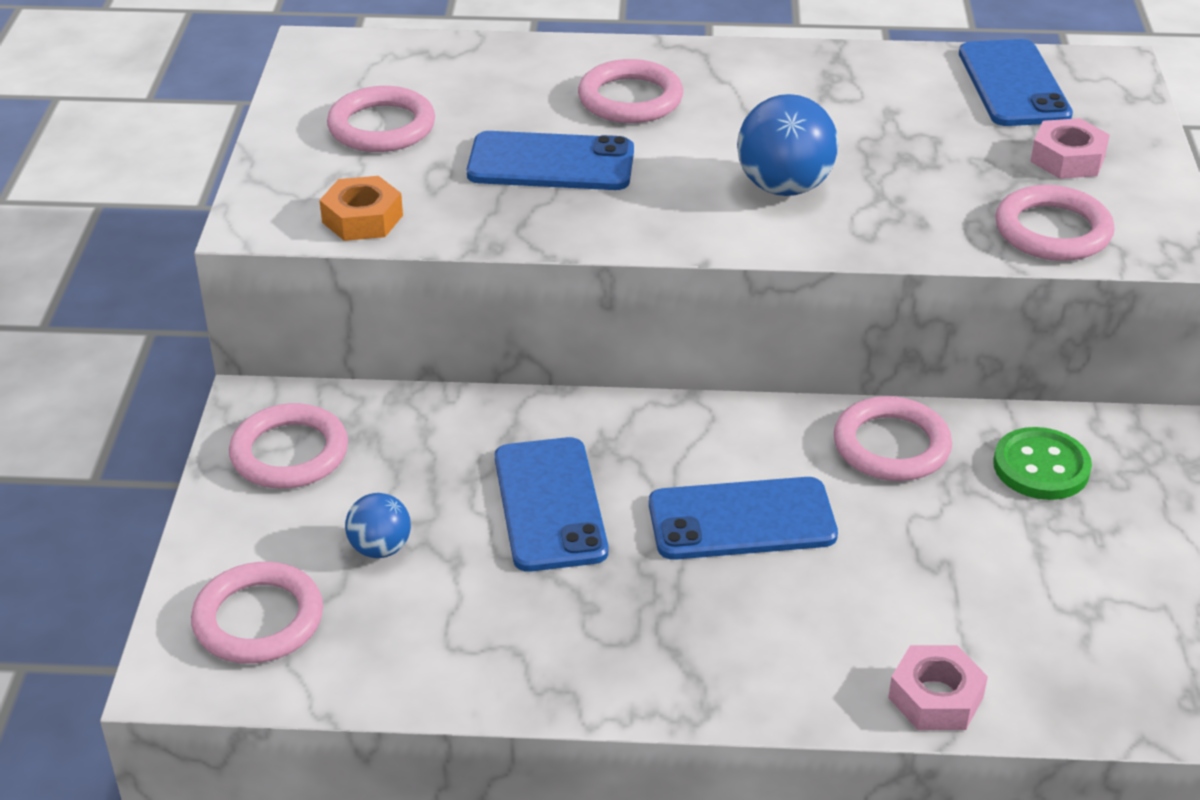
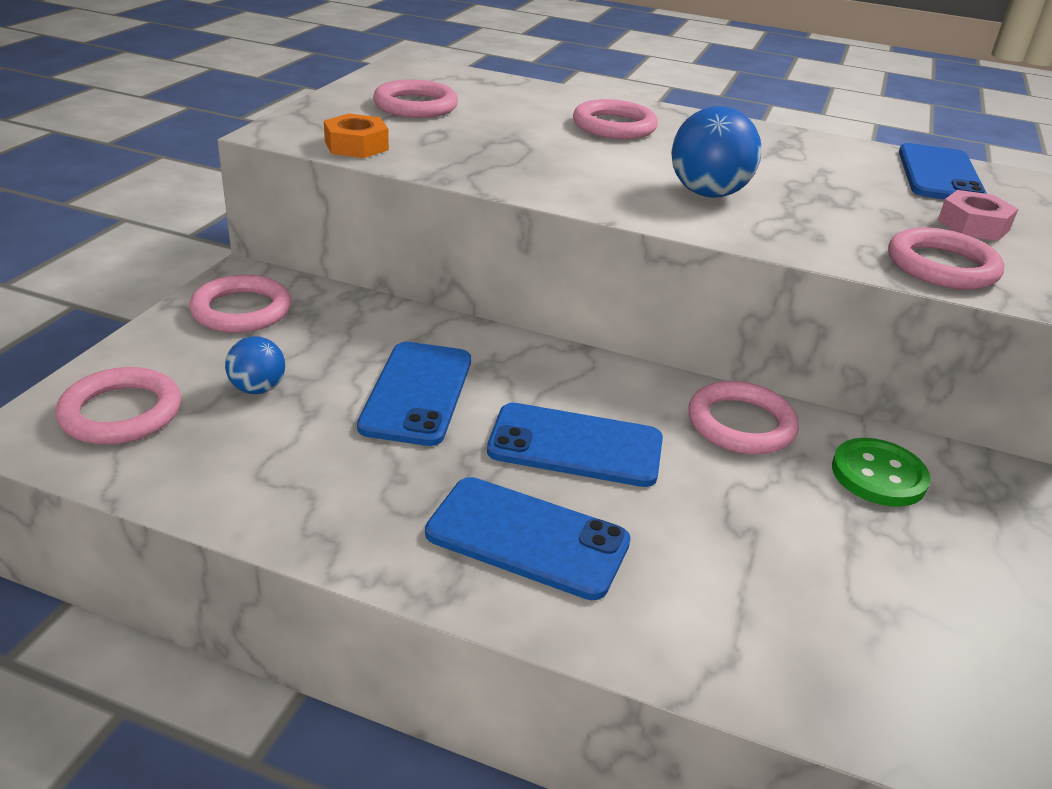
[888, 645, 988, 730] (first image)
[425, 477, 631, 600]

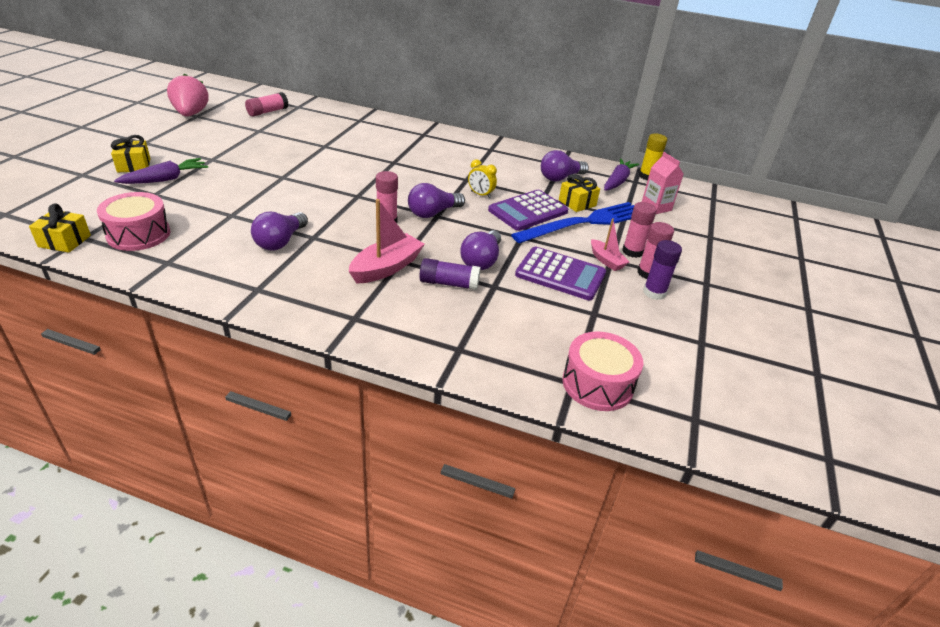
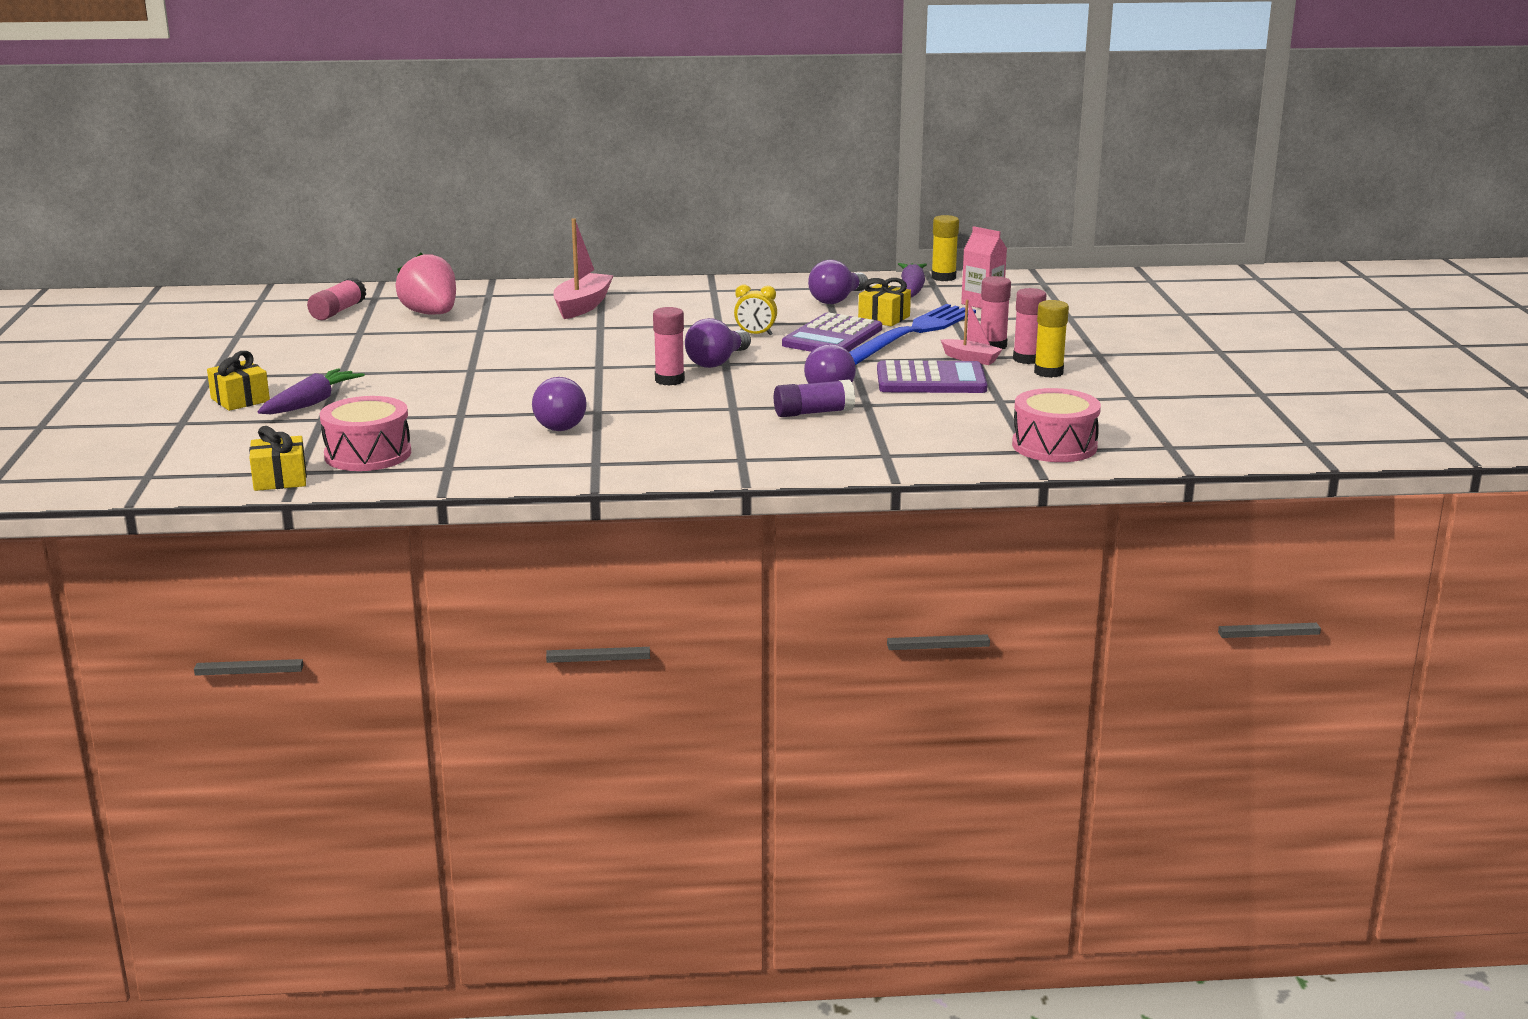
[396, 253, 456, 314]
[553, 218, 614, 319]
[1034, 300, 1069, 378]

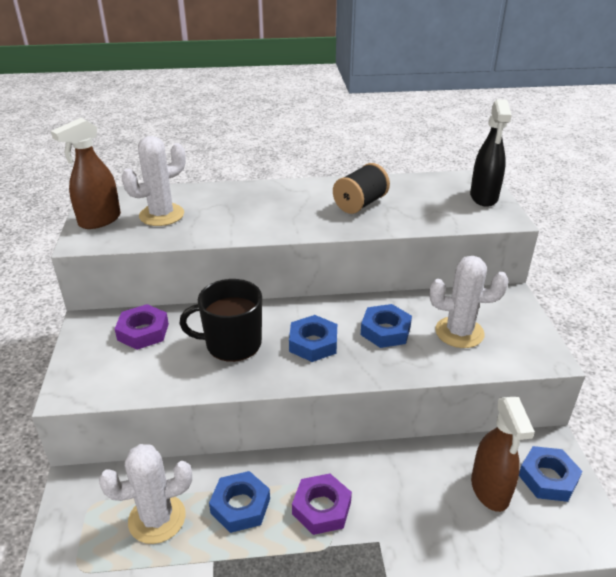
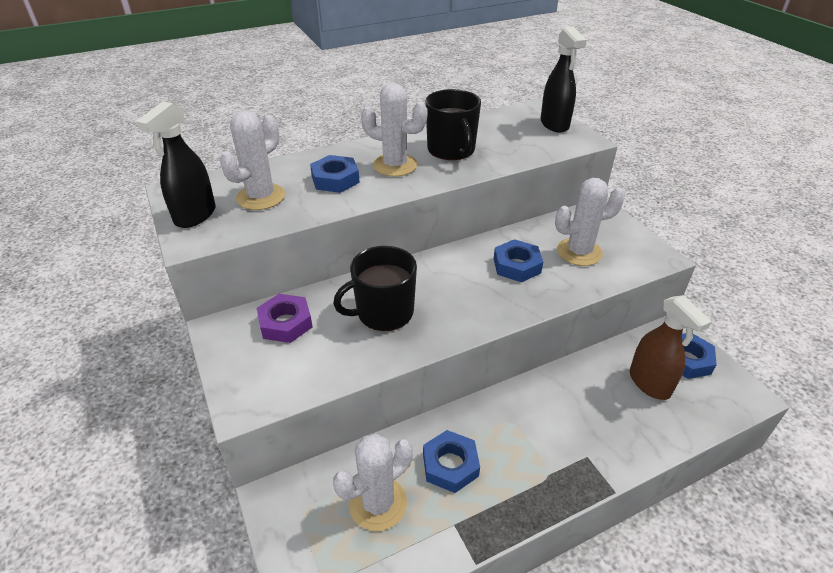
[292, 474, 352, 535] (first image)
[361, 83, 428, 177]
[310, 155, 360, 193]
[425, 89, 481, 160]
[136, 101, 216, 228]

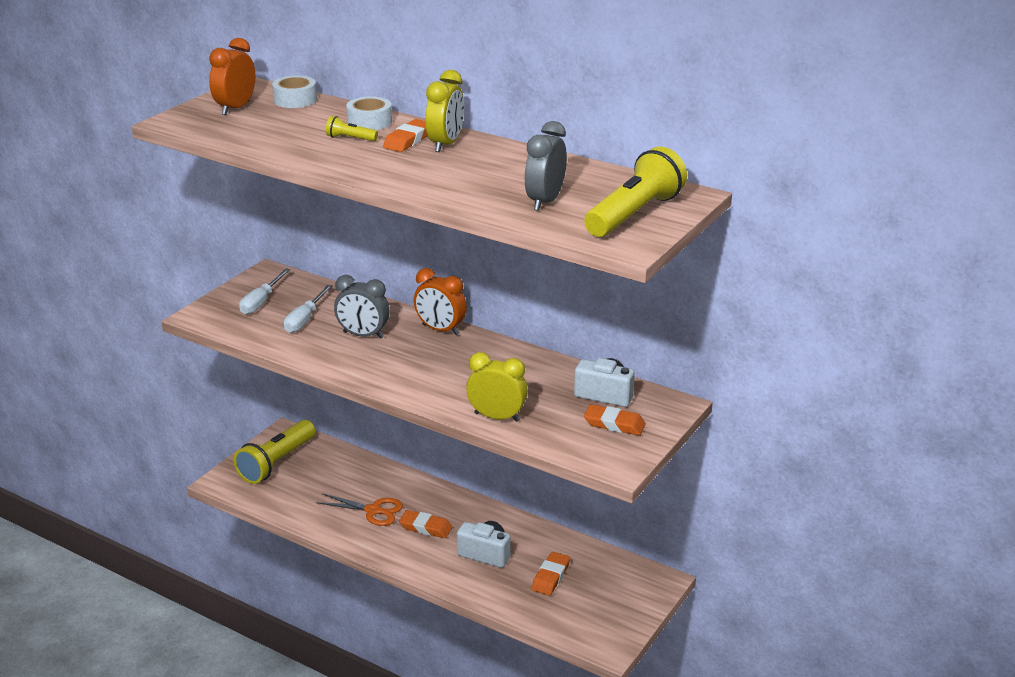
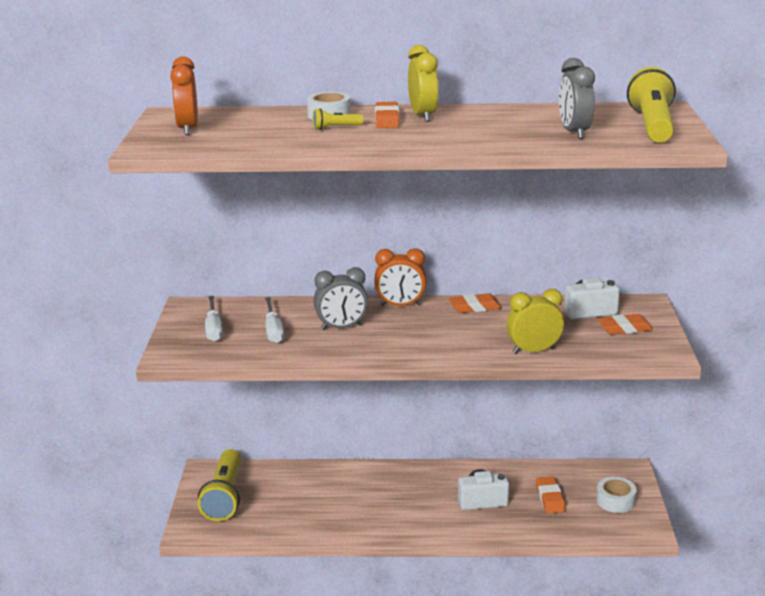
[316, 493, 403, 526] (first image)
[596, 477, 637, 513]
[449, 293, 502, 313]

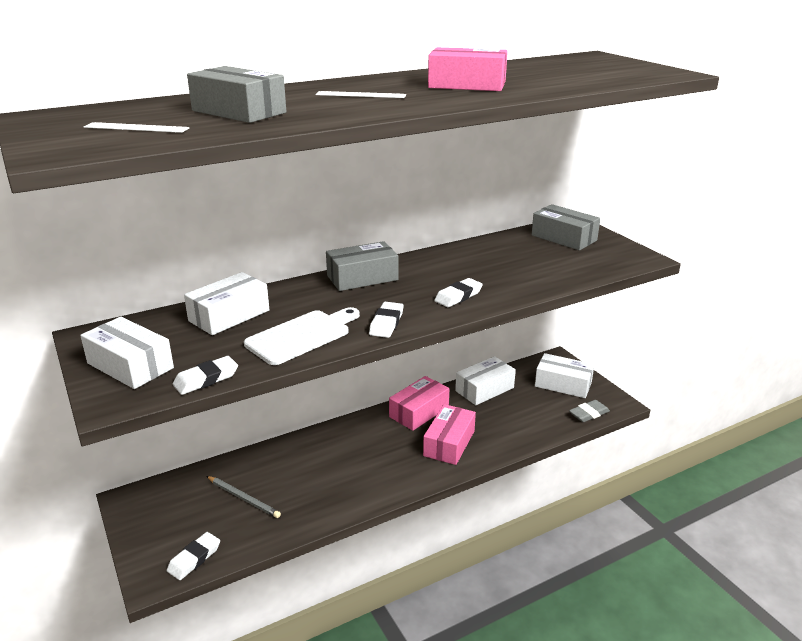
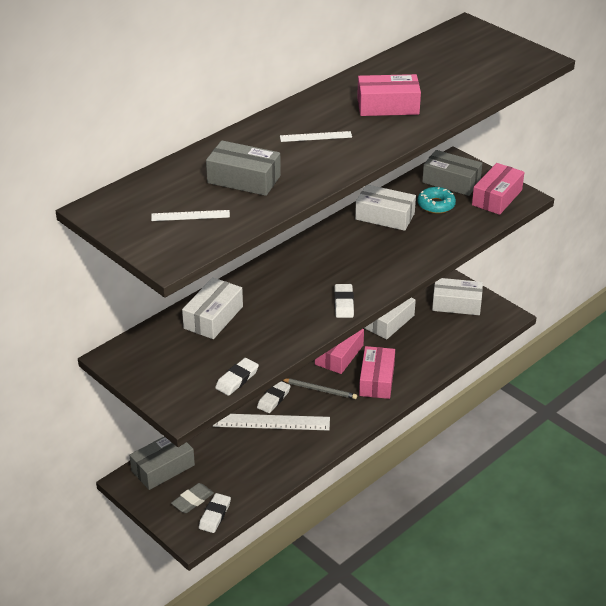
[244, 307, 360, 365] (first image)
[213, 414, 330, 431]
[417, 187, 456, 214]
[472, 163, 524, 215]
[355, 185, 416, 231]
[282, 378, 357, 399]
[129, 437, 195, 490]
[257, 381, 291, 413]
[171, 483, 214, 513]

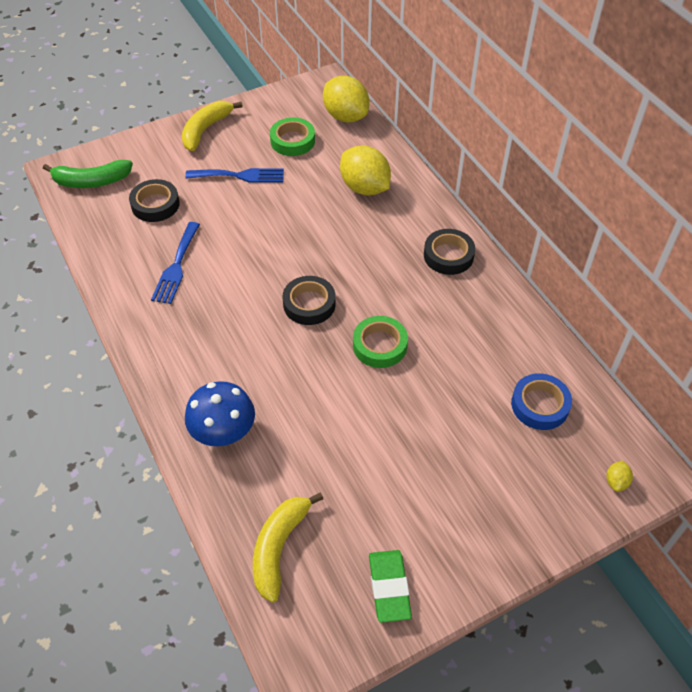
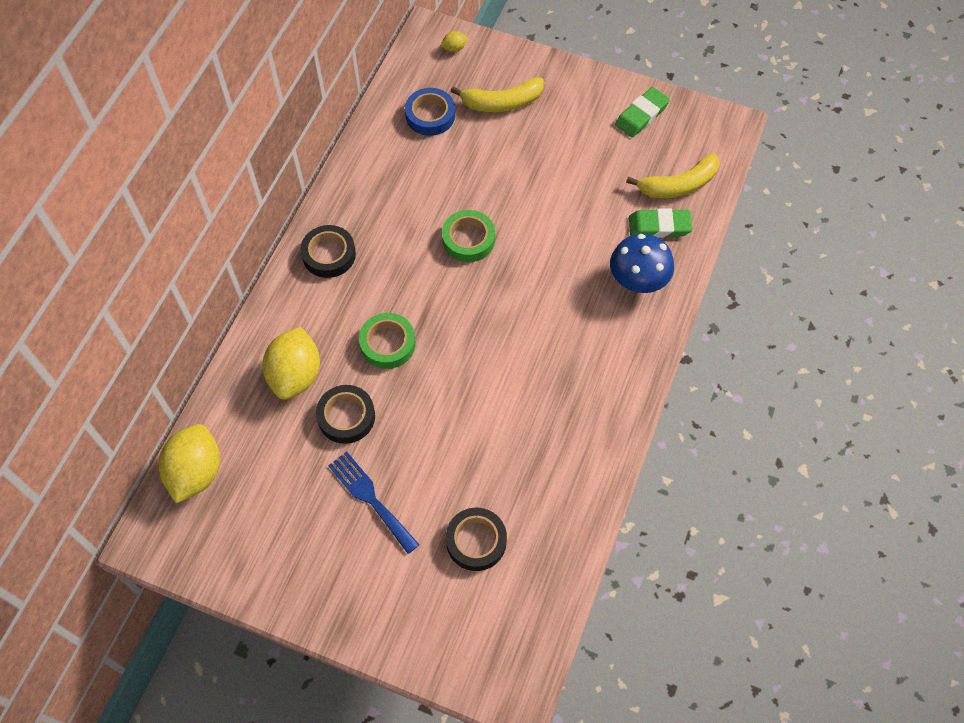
[43, 160, 133, 188] (first image)
[151, 222, 200, 304] (first image)
[629, 209, 692, 238]
[451, 77, 544, 112]
[359, 313, 416, 369]
[316, 385, 375, 444]

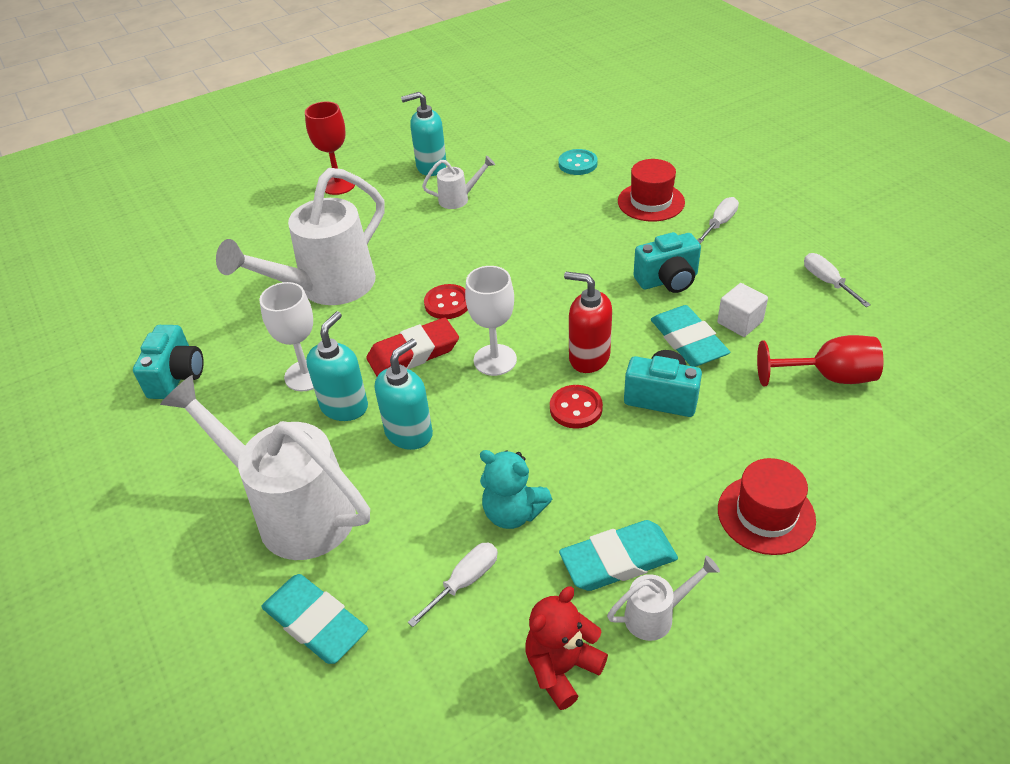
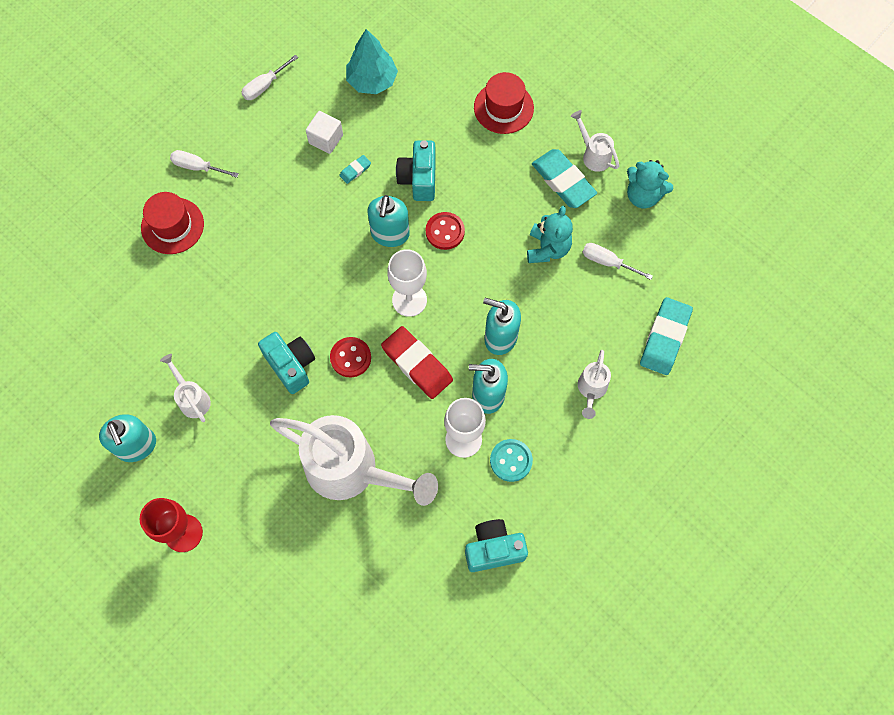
[490, 439, 533, 482]
[258, 332, 315, 394]
[346, 29, 398, 94]
[627, 160, 674, 209]
[367, 195, 410, 247]
[578, 350, 611, 419]
[339, 155, 371, 184]

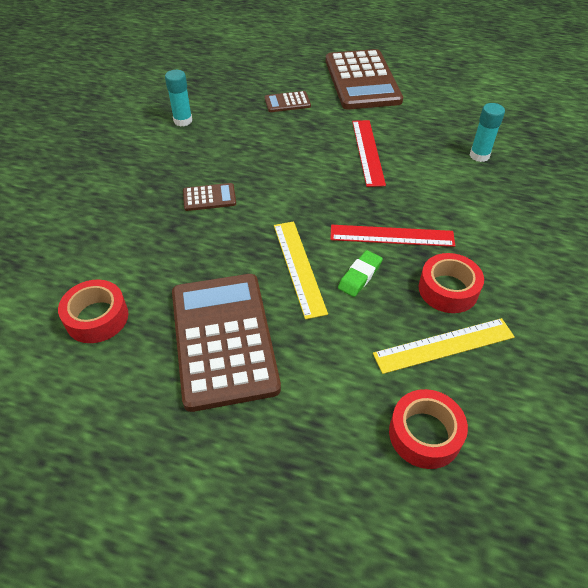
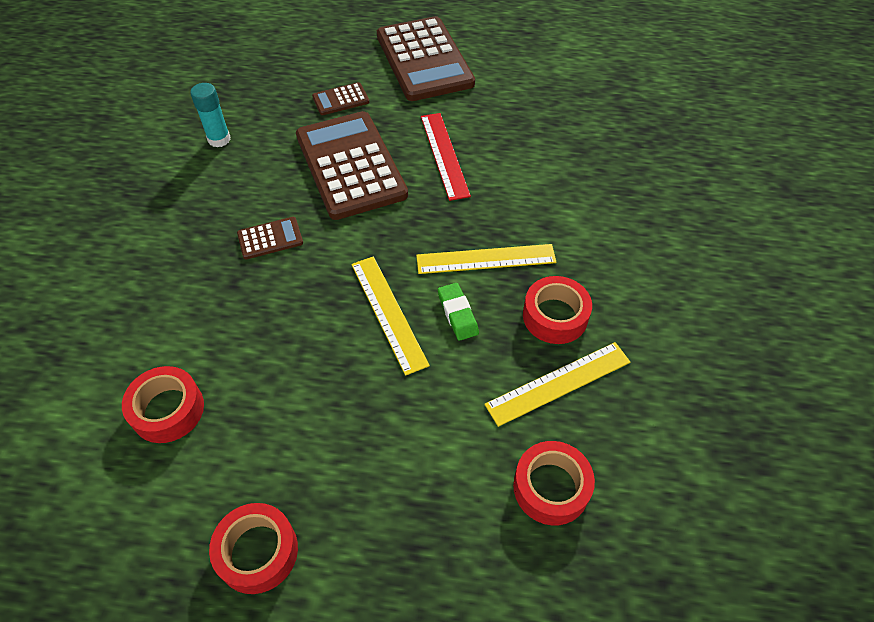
[470, 103, 505, 162] (first image)
[209, 503, 298, 594]
[296, 111, 408, 220]
[416, 244, 556, 274]
[438, 283, 479, 341]

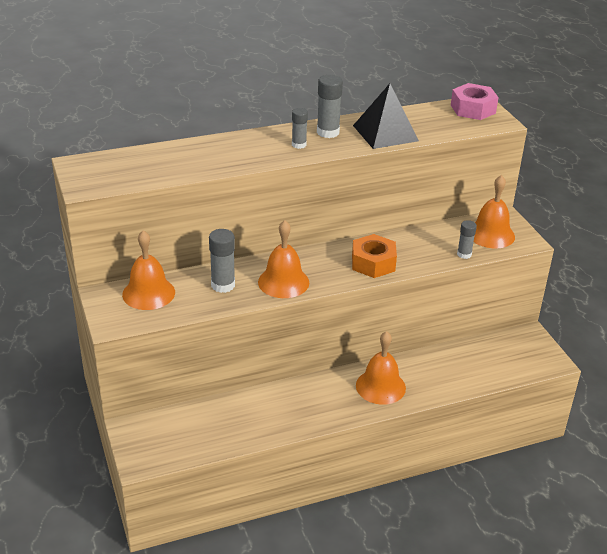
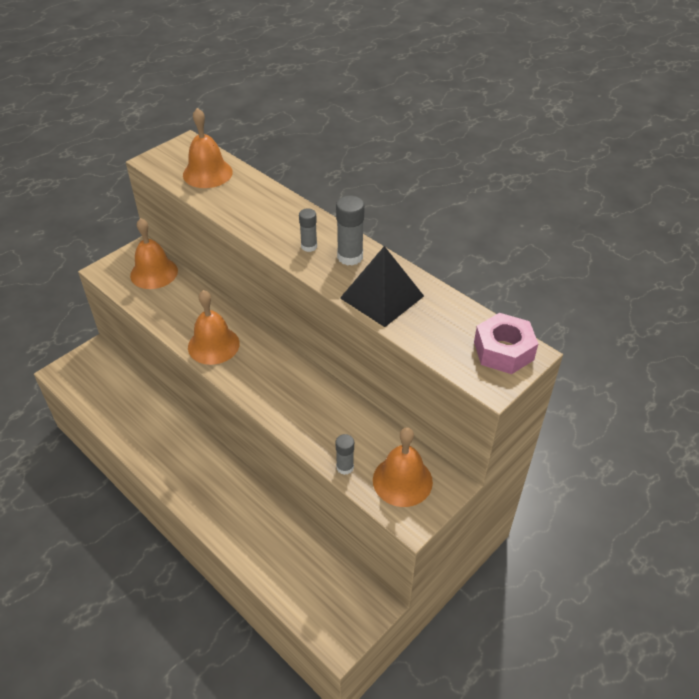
[209, 229, 235, 293] (first image)
[352, 234, 397, 278] (first image)
[183, 108, 233, 188]

